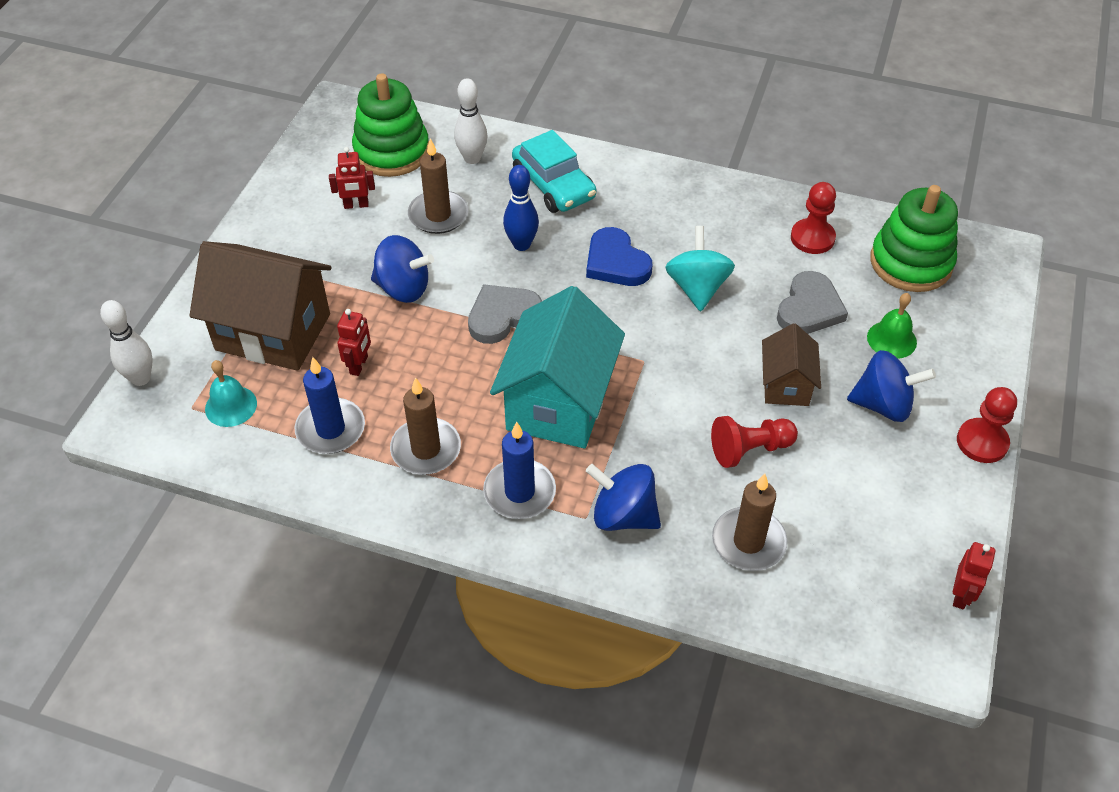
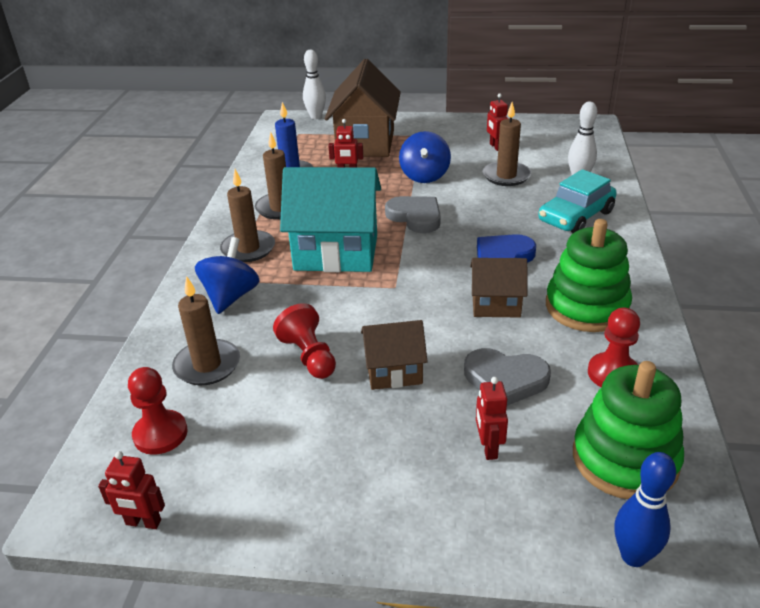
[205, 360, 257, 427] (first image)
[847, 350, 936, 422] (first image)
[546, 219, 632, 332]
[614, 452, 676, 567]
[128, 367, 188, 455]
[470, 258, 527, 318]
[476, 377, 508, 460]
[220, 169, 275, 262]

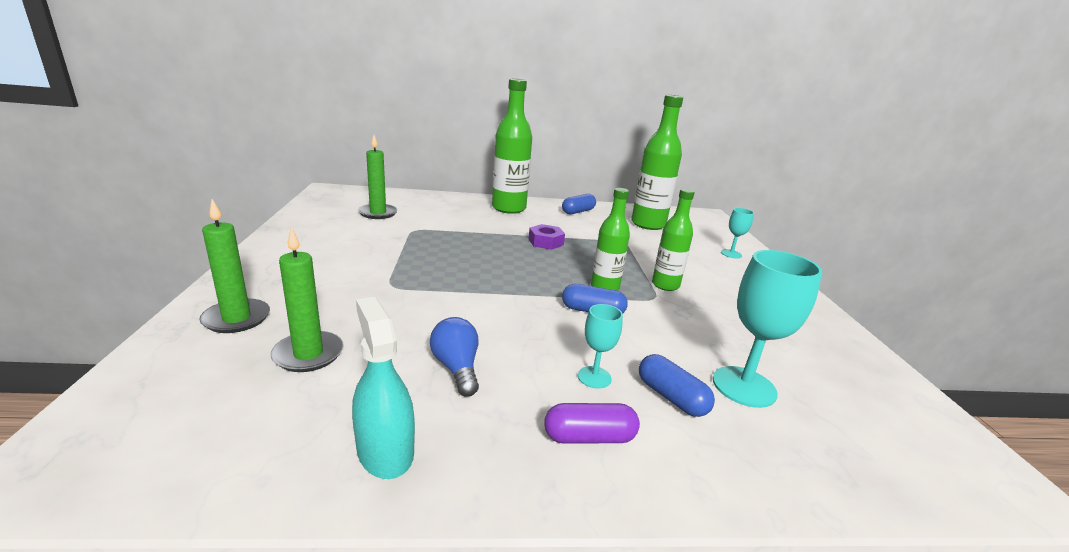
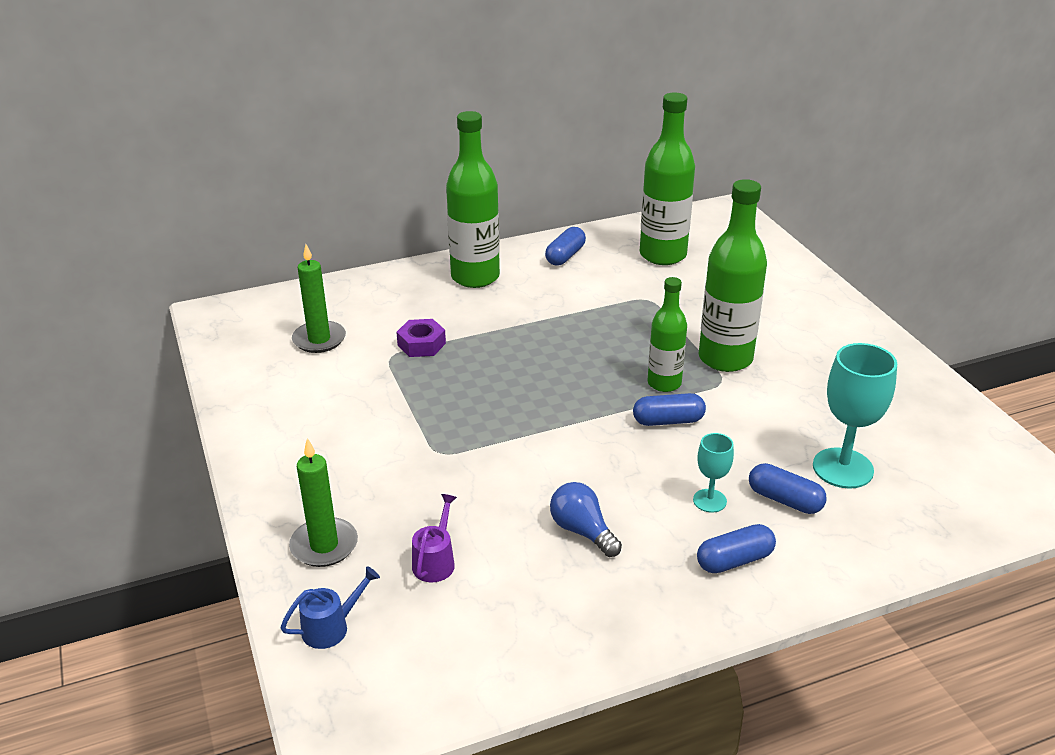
[352, 297, 415, 479] (first image)
[721, 208, 754, 258] (first image)
[280, 566, 380, 649]
[396, 319, 446, 357]
[412, 494, 457, 582]
[697, 524, 776, 573]
[699, 179, 767, 372]

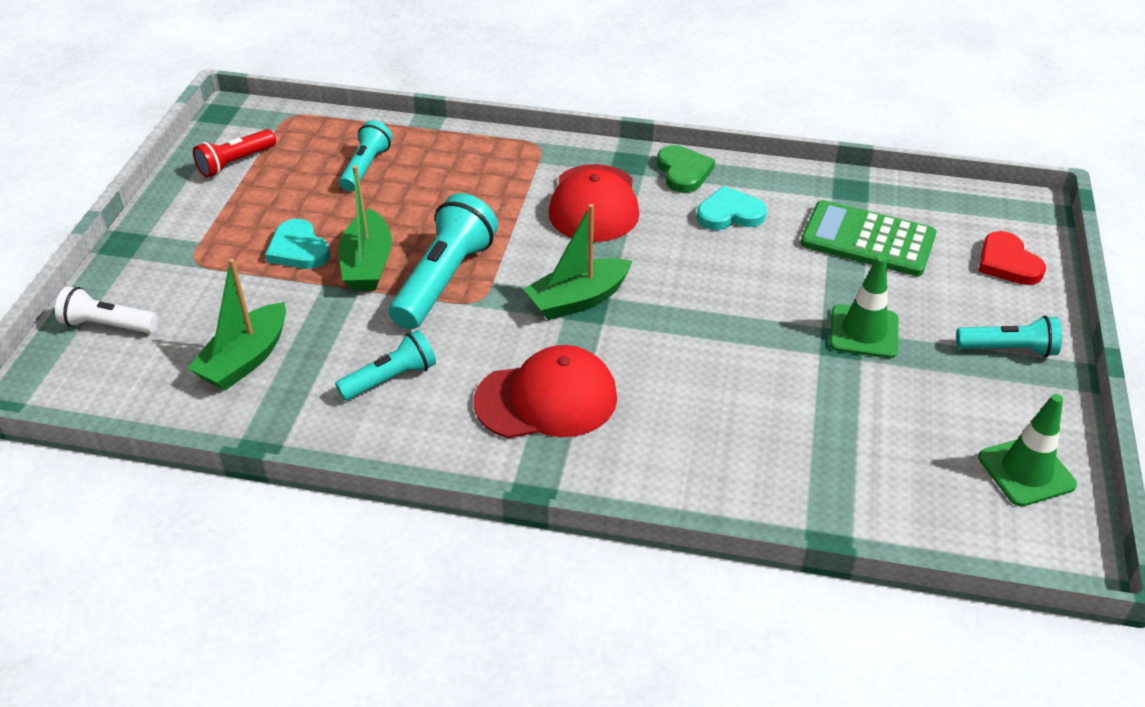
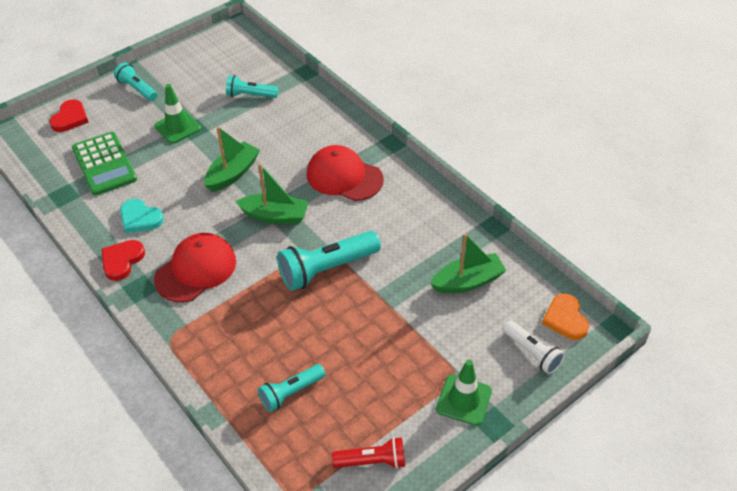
[265, 219, 330, 269] (first image)
[542, 294, 589, 340]
[226, 75, 278, 98]
[204, 127, 260, 192]
[436, 360, 492, 426]
[102, 240, 145, 281]

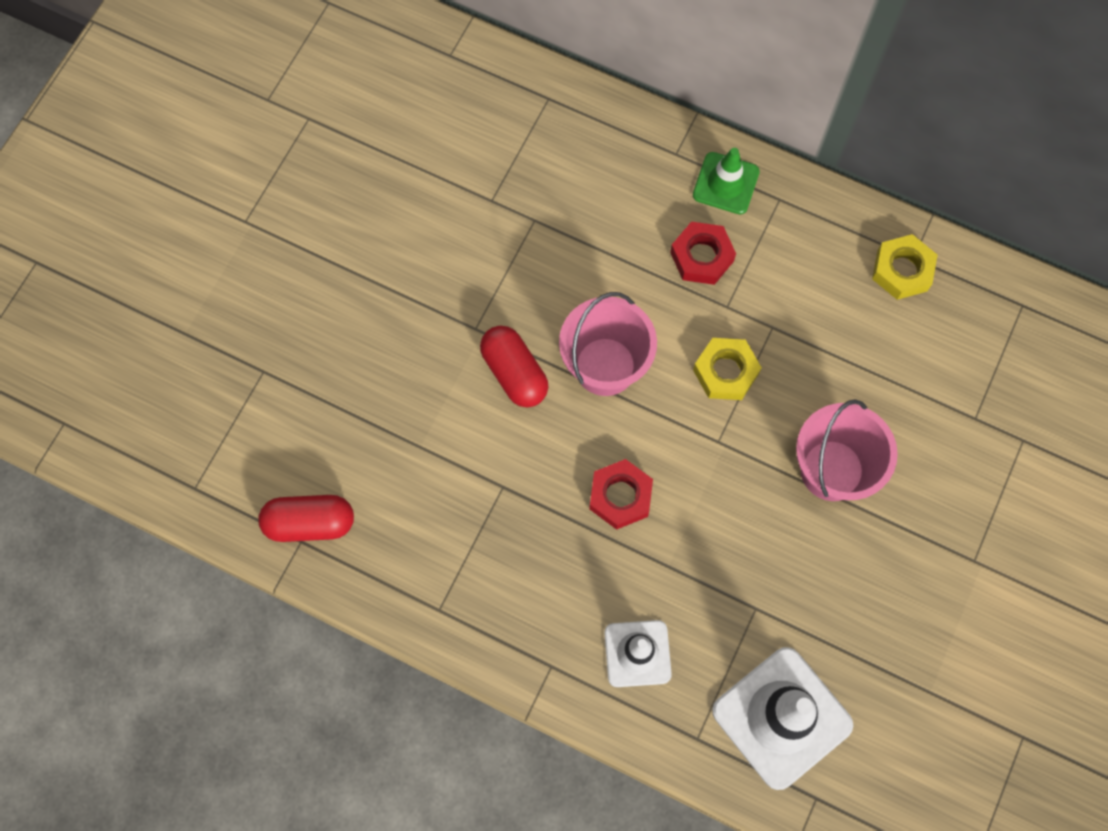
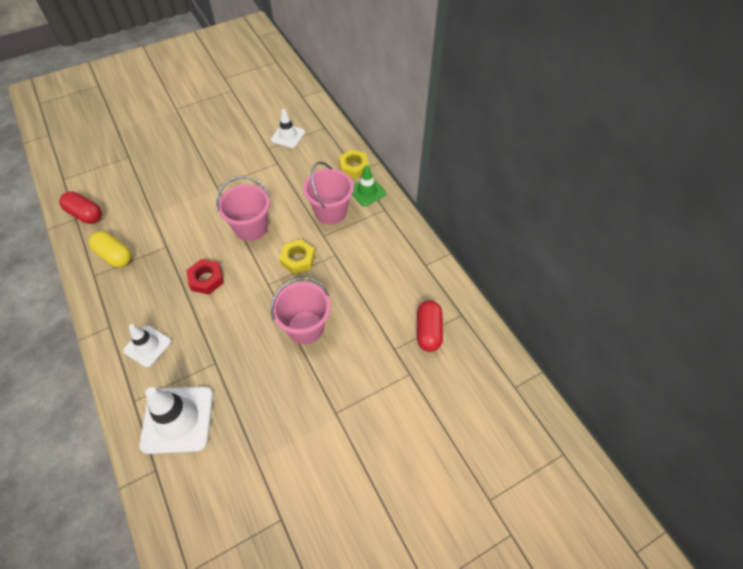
[89, 231, 132, 267]
[271, 109, 305, 148]
[417, 301, 443, 352]
[339, 150, 369, 179]
[303, 161, 354, 224]

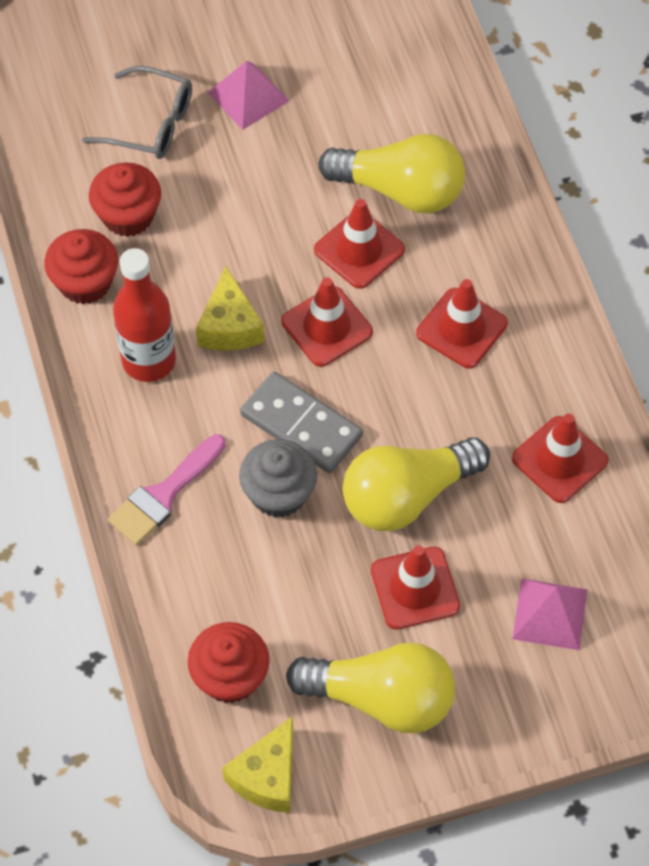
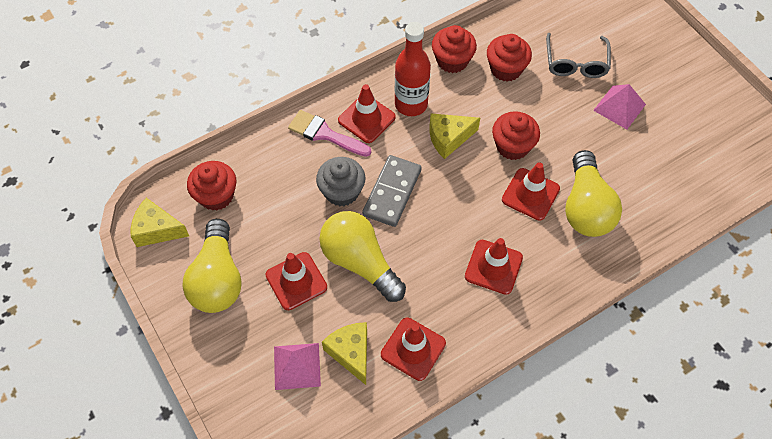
[322, 322, 367, 385]
[492, 111, 540, 160]
[338, 84, 396, 143]

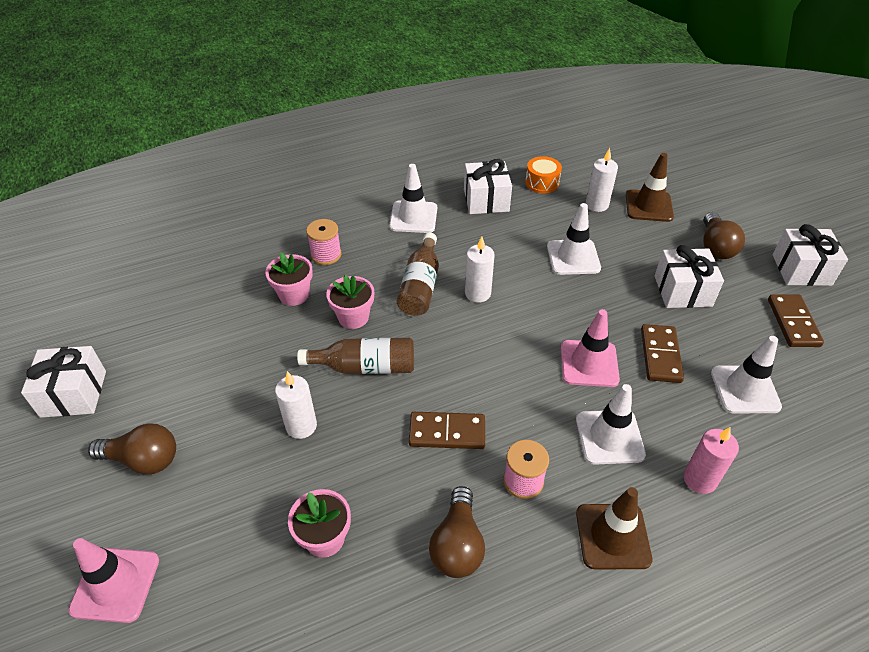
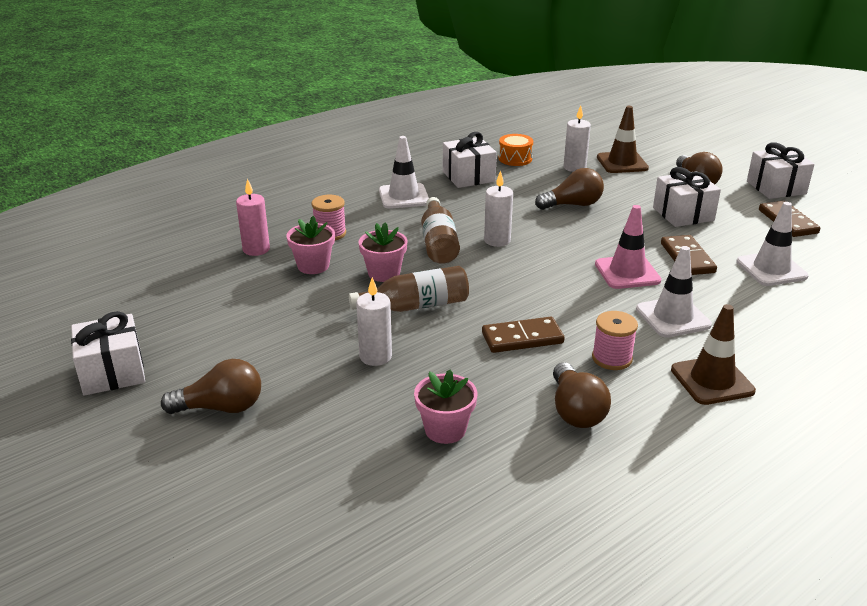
[69, 538, 159, 623] (first image)
[236, 179, 270, 256]
[535, 168, 604, 210]

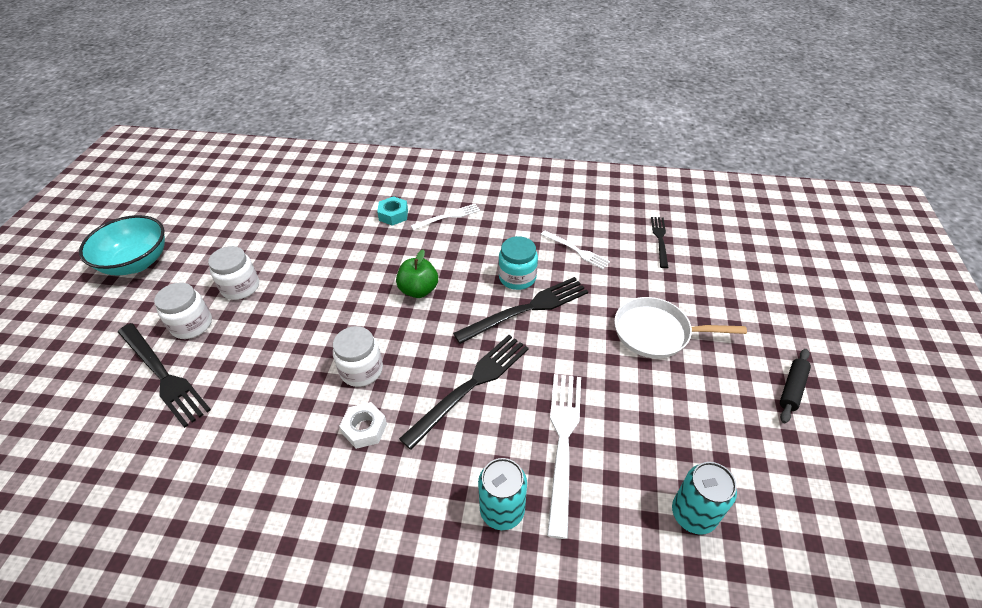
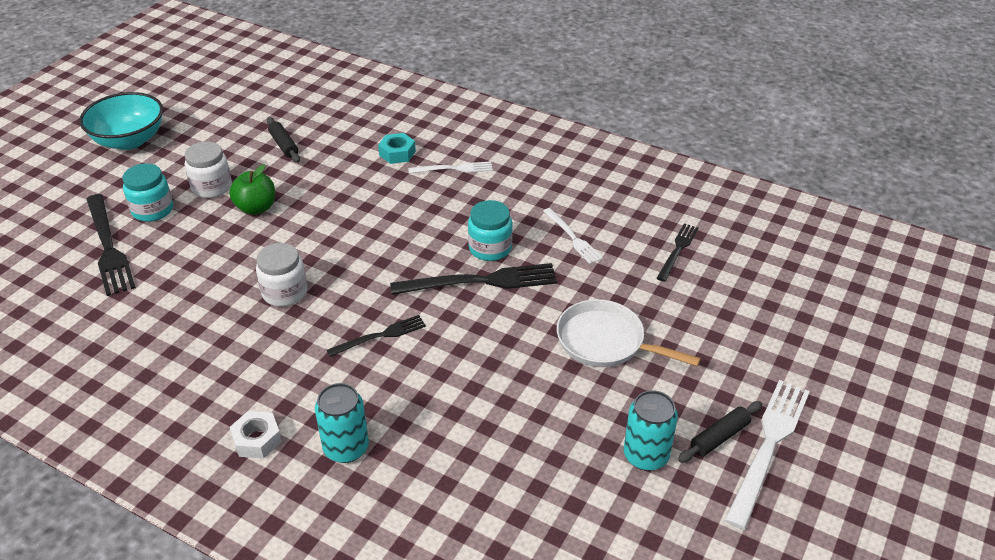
[267, 117, 300, 163]
[230, 411, 282, 459]
[229, 164, 275, 215]
[725, 380, 810, 530]
[624, 390, 678, 471]
[123, 163, 173, 222]
[327, 315, 426, 357]

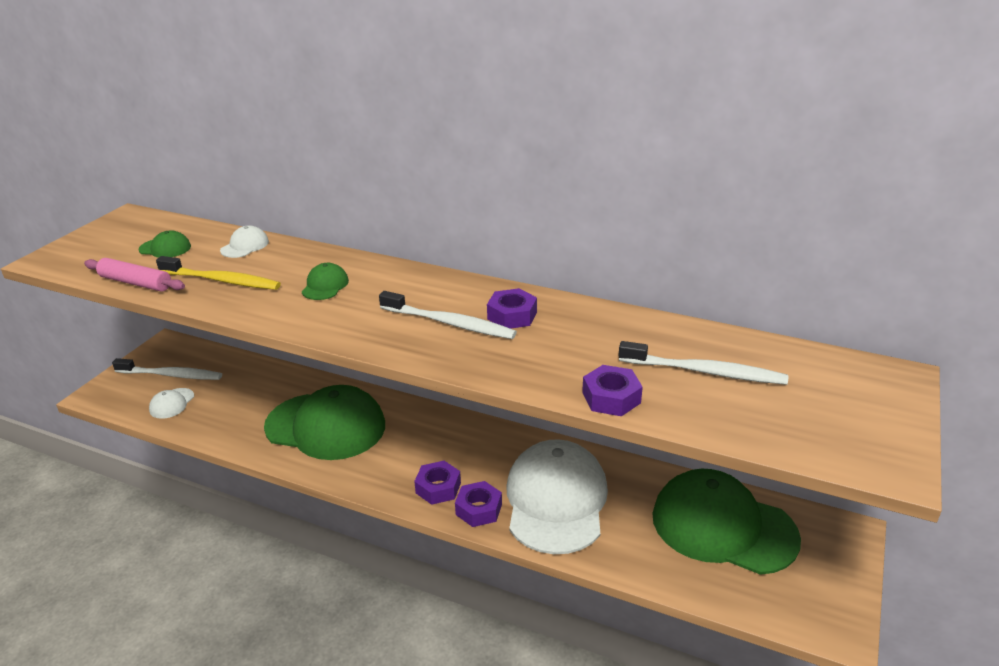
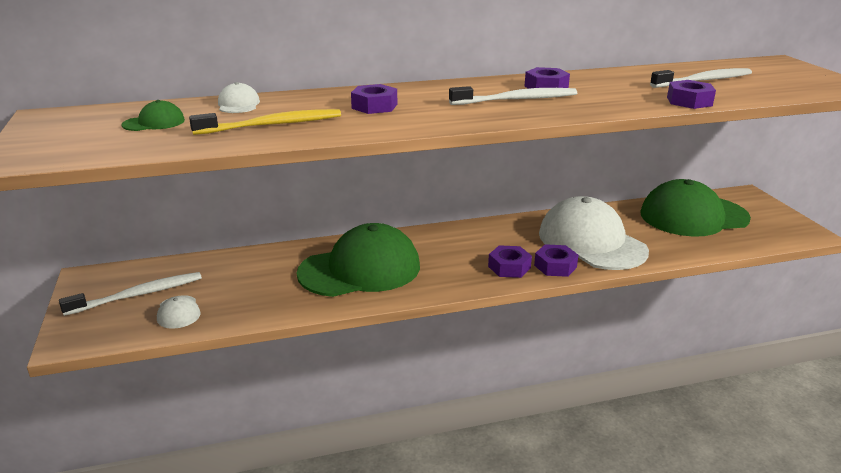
[84, 258, 185, 292] (first image)
[351, 84, 397, 114]

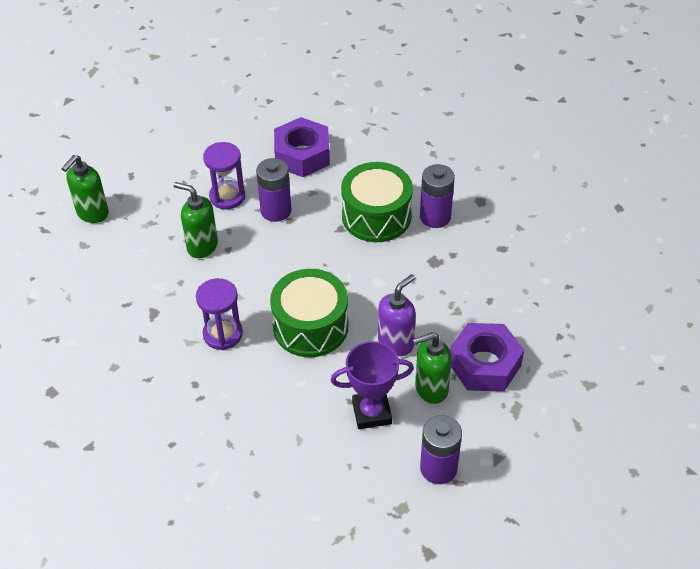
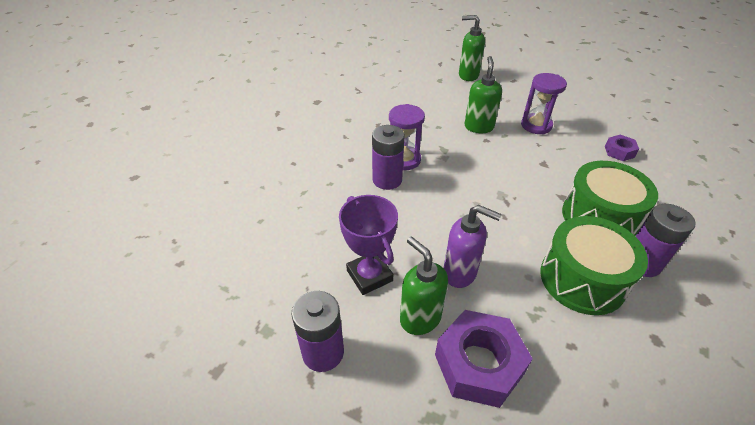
[372, 125, 405, 190]
[540, 216, 648, 315]
[605, 135, 639, 161]

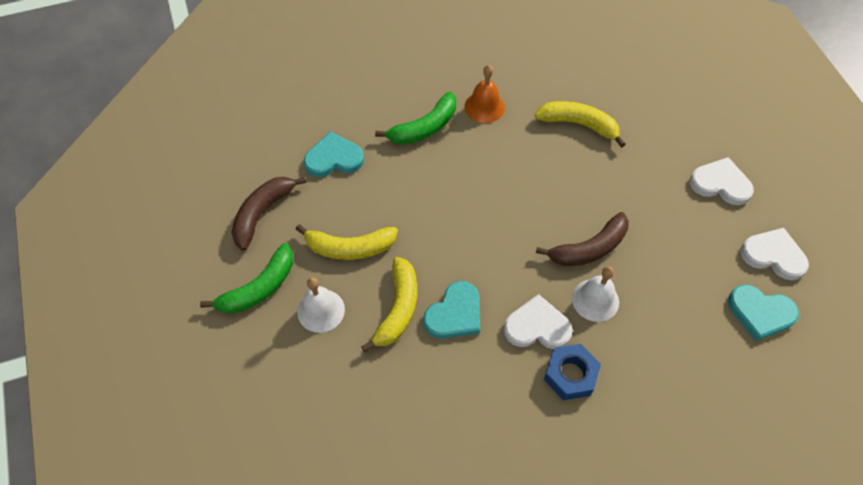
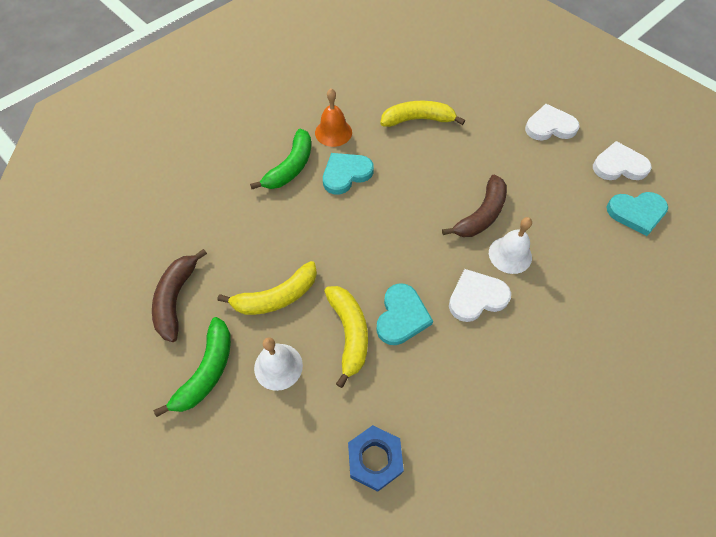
[323, 153, 374, 195]
[348, 425, 404, 492]

